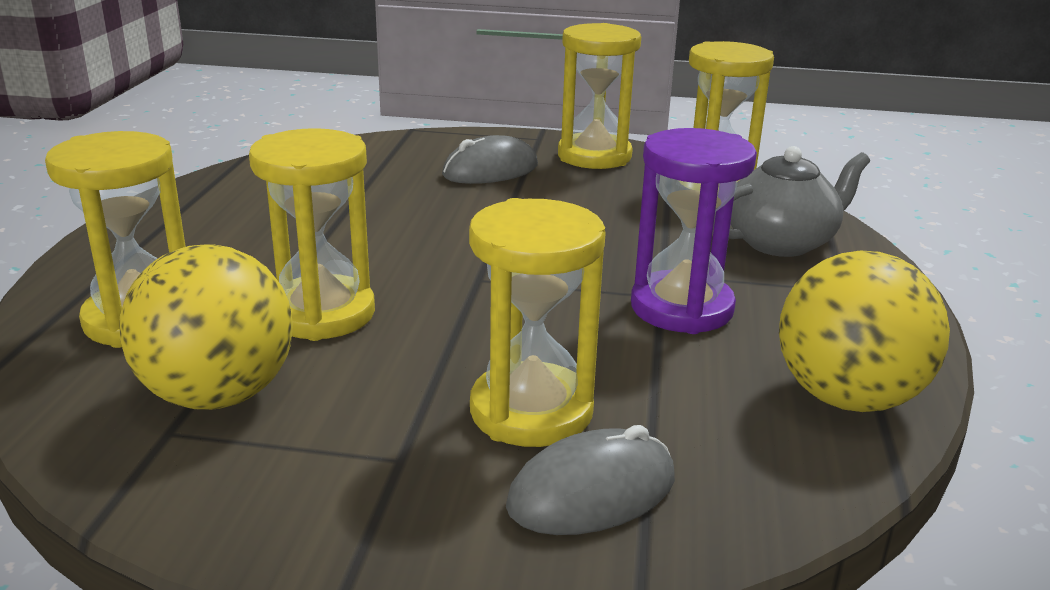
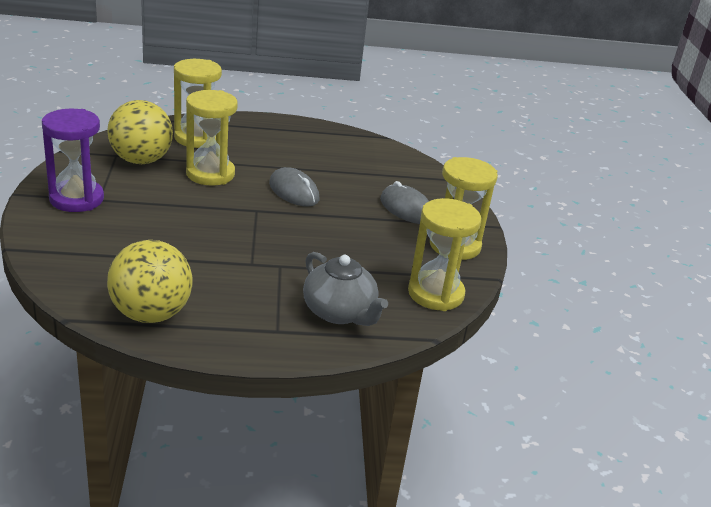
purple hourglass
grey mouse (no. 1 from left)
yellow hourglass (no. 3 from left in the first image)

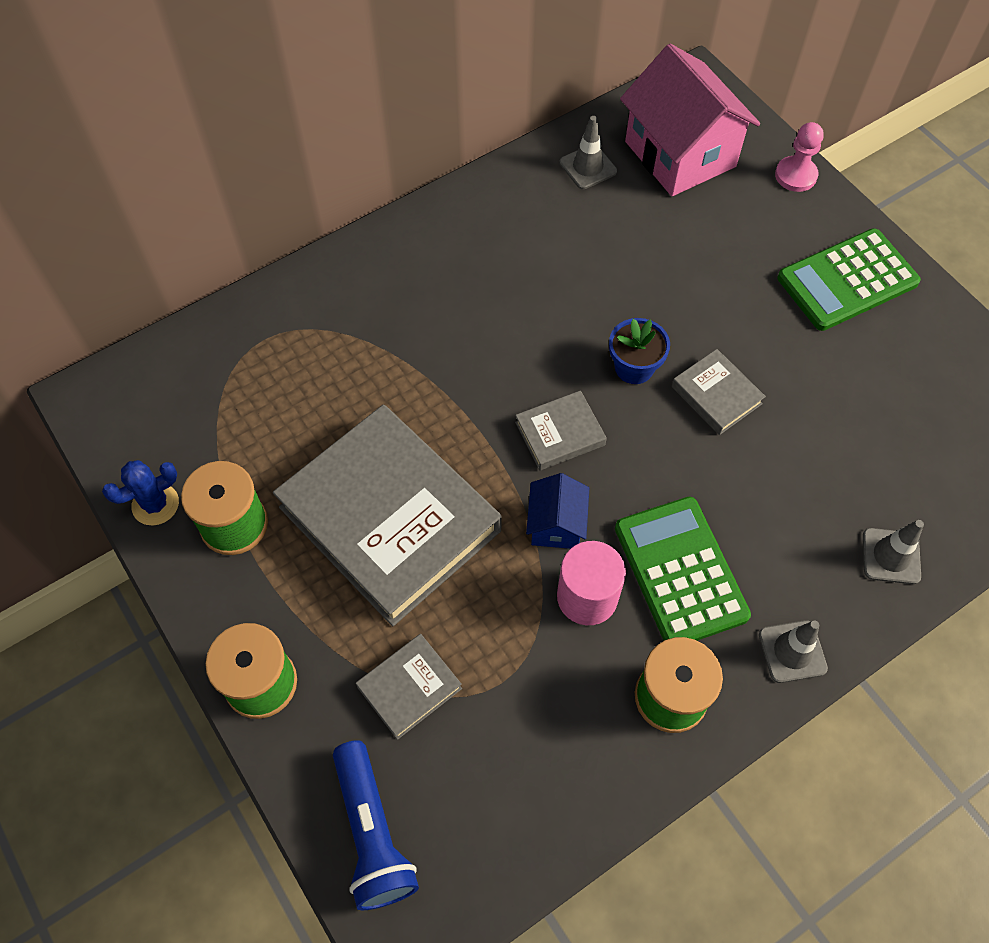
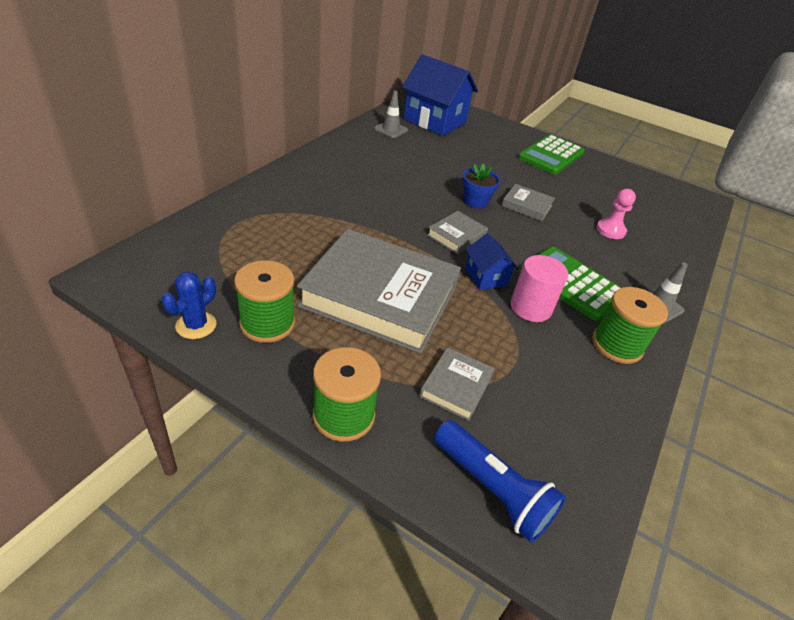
blue house (no. 1 from left)
pink pawn
grey traffic cone (no. 3 from left in the first image)

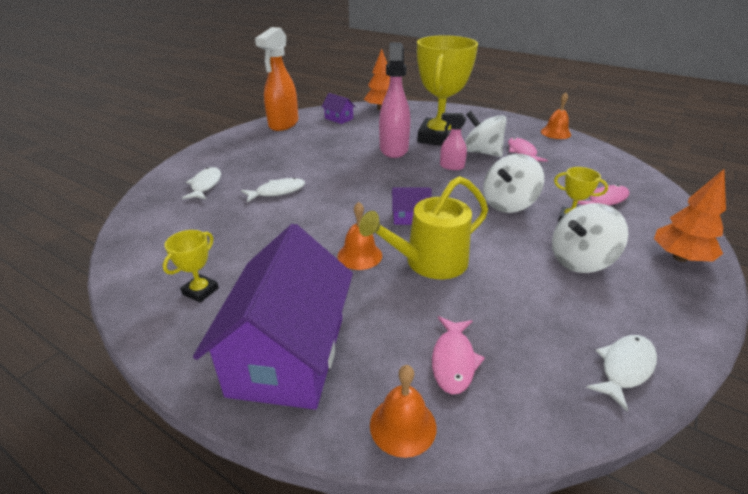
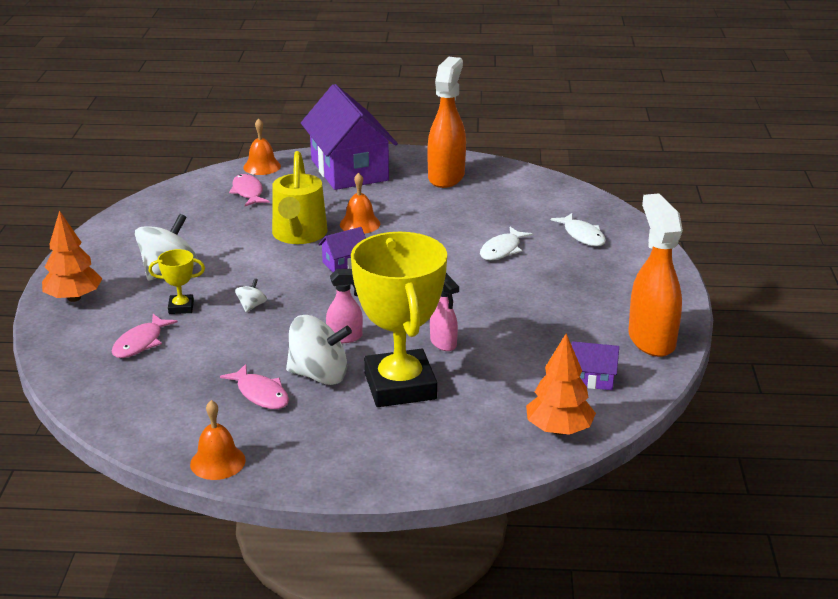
white spinning top (no. 2 from left)
yellow watering can
orange spray bottle (no. 1 from left)
pink spray bottle (no. 2 from left)
white fish (no. 3 from left in the first image)

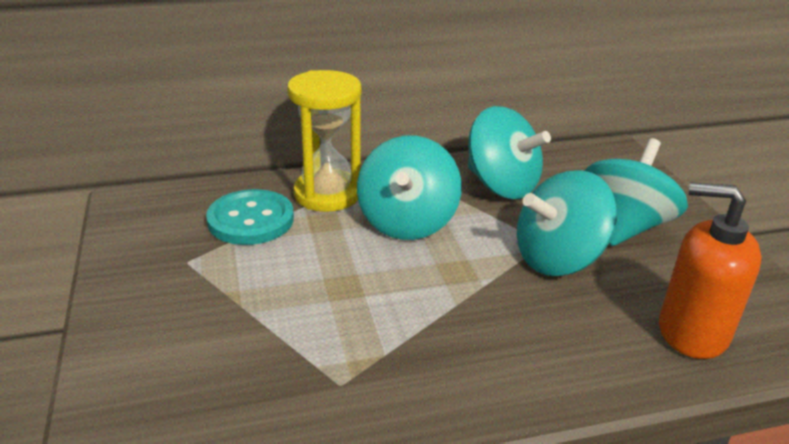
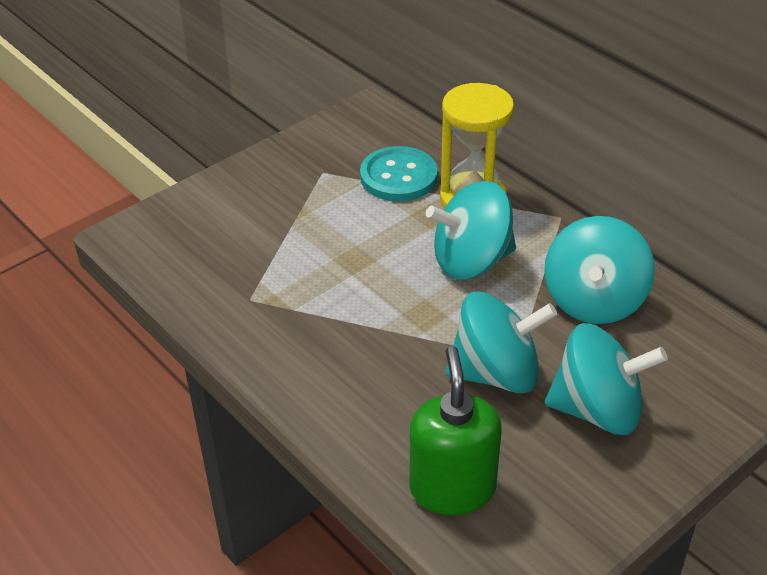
green soap dispenser
turquoise spinning top (no. 2 from left)

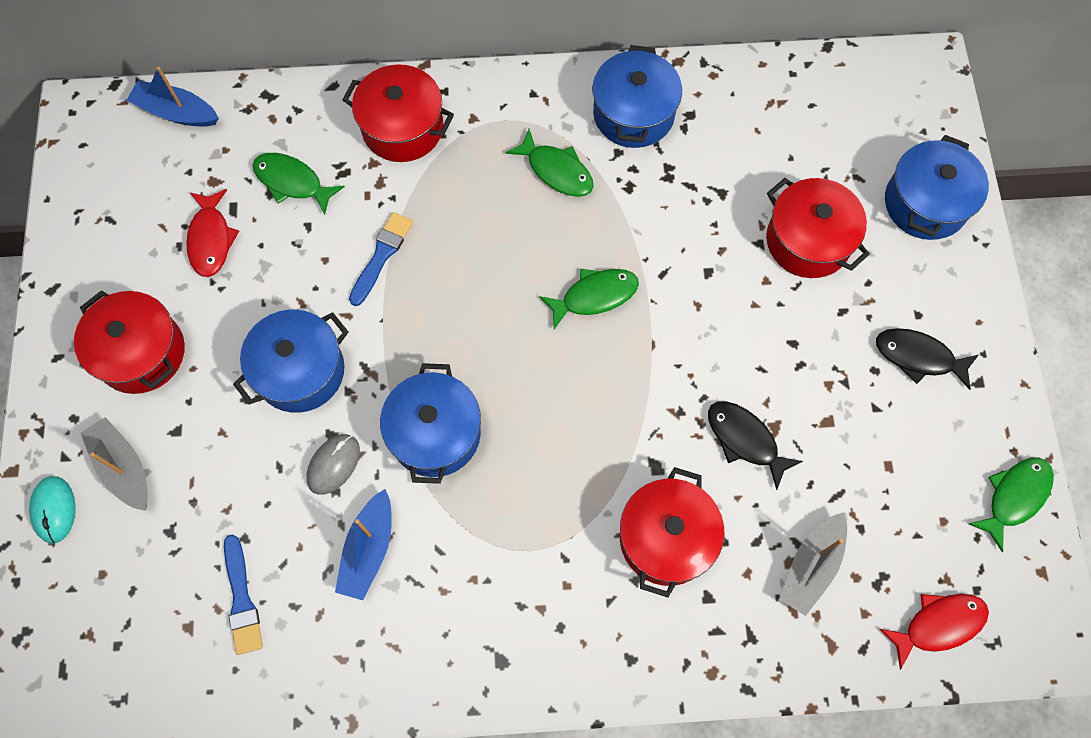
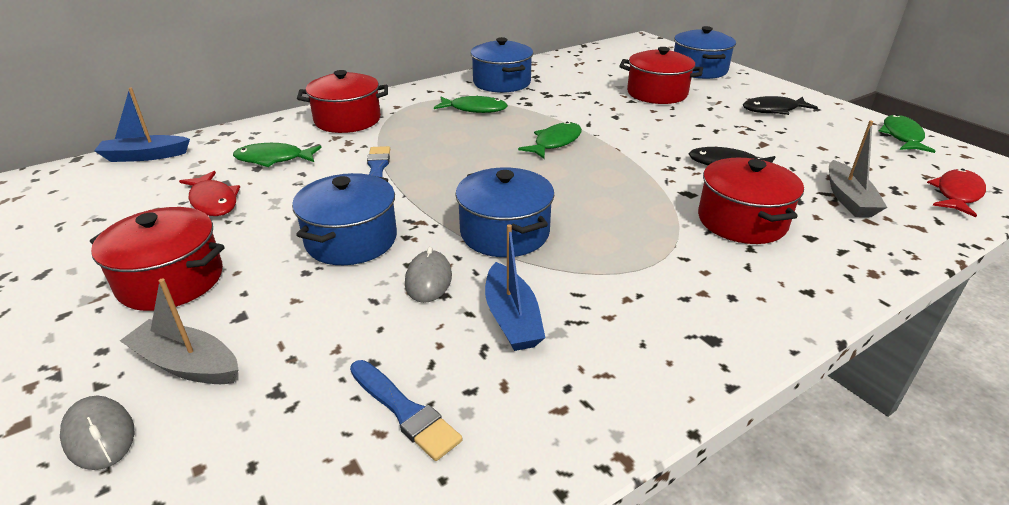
grey mouse (no. 1 from left)

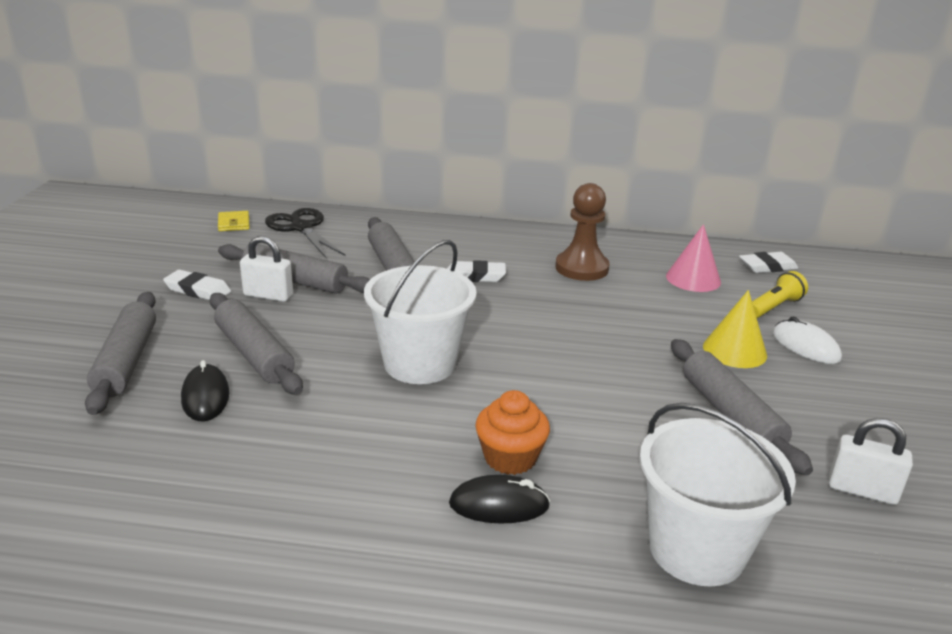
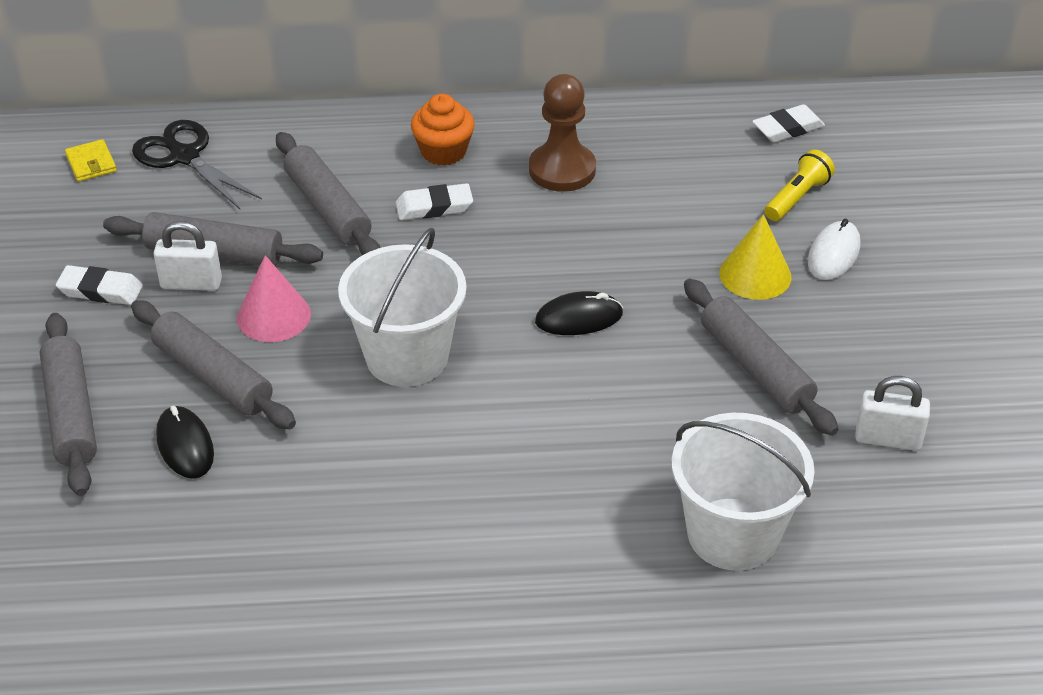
pink cone
orange cupcake
black mouse (no. 2 from left)
white mouse

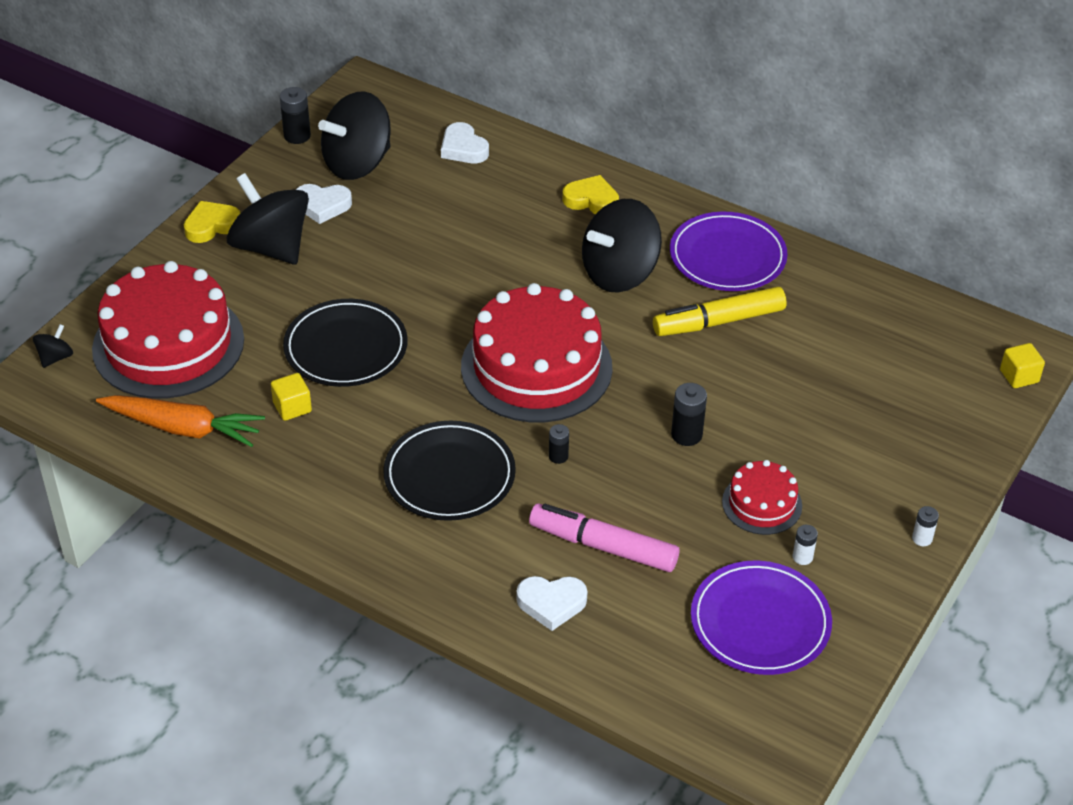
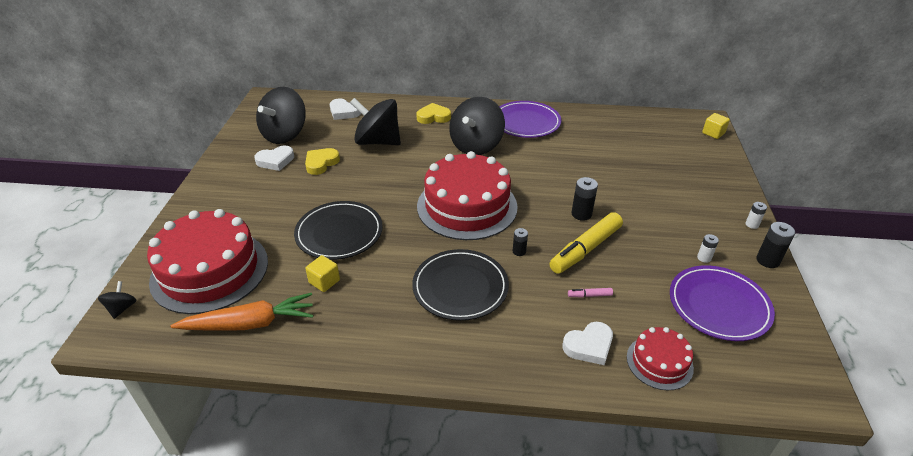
yellow heart (no. 1 from left)
black spinning top (no. 3 from left)
yellow marker
pink marker
red cake (no. 3 from left)
black battery (no. 3 from left)

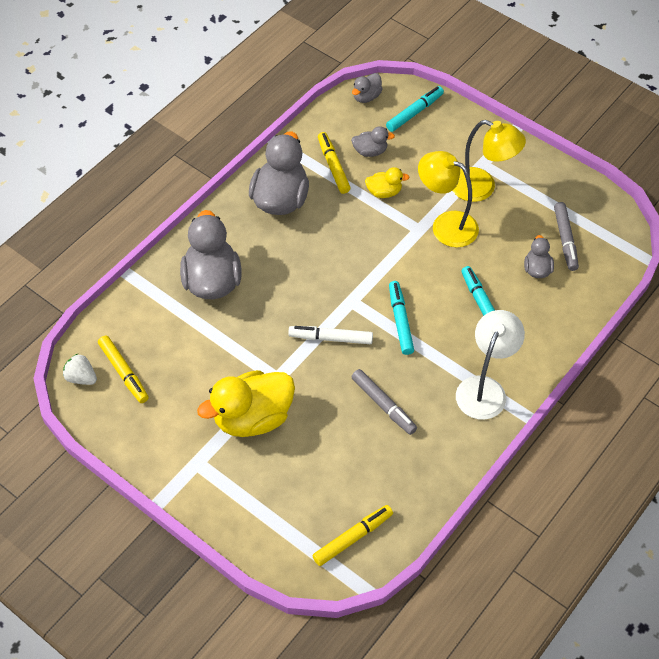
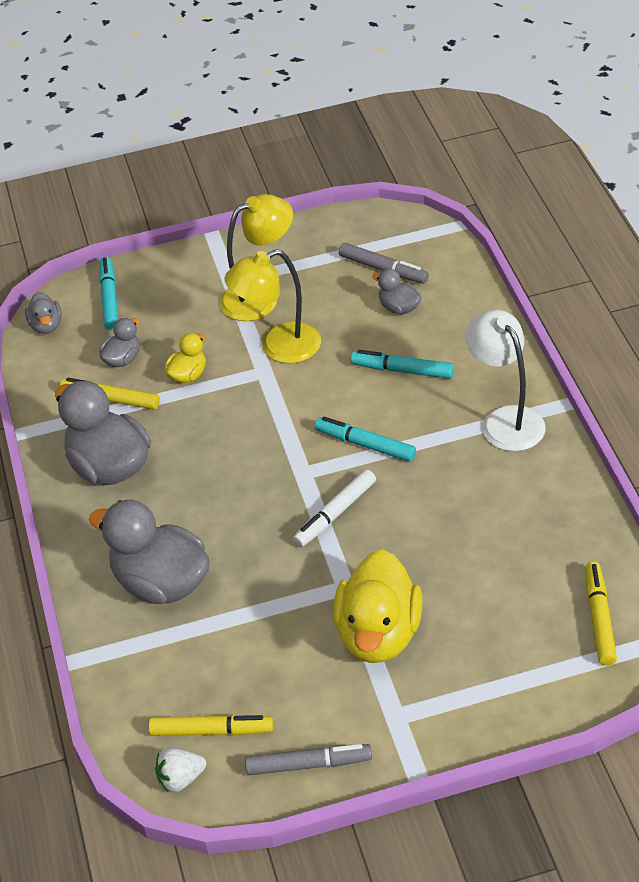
grey marker (no. 1 from left)

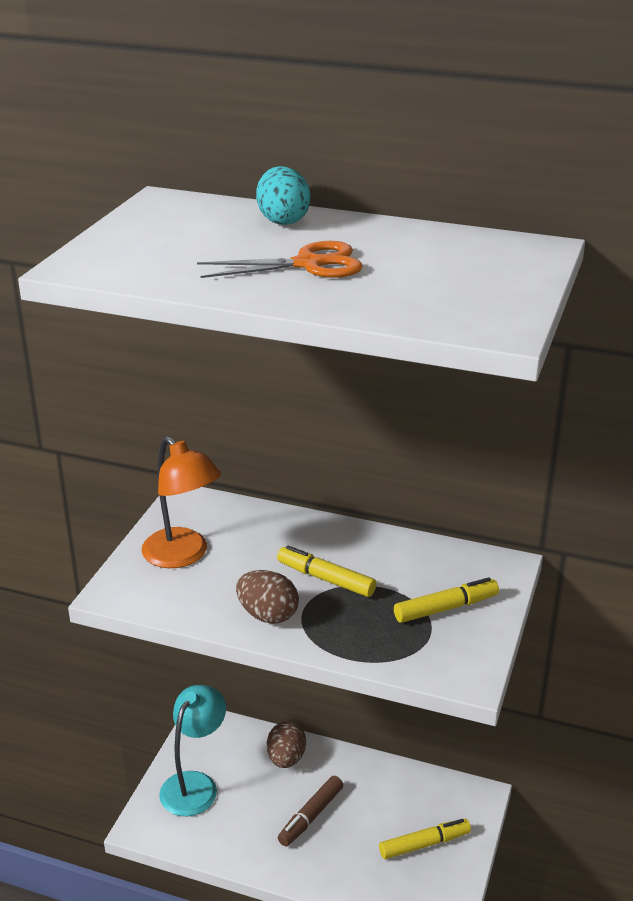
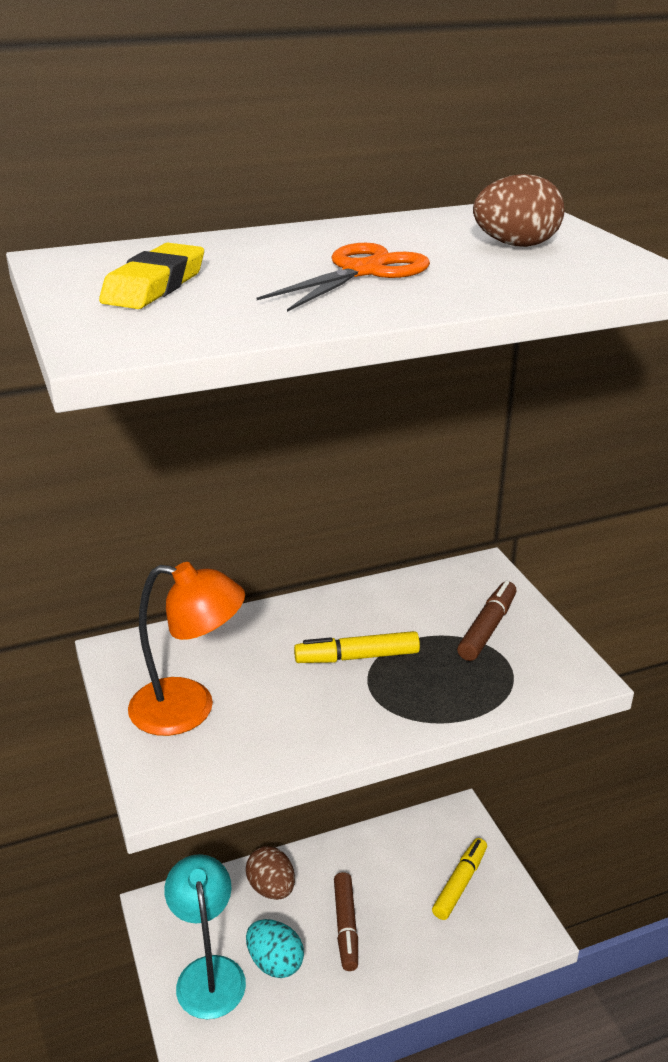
yellow eraser
turquoise egg
brown marker (no. 2 from left)
brown egg (no. 2 from left)

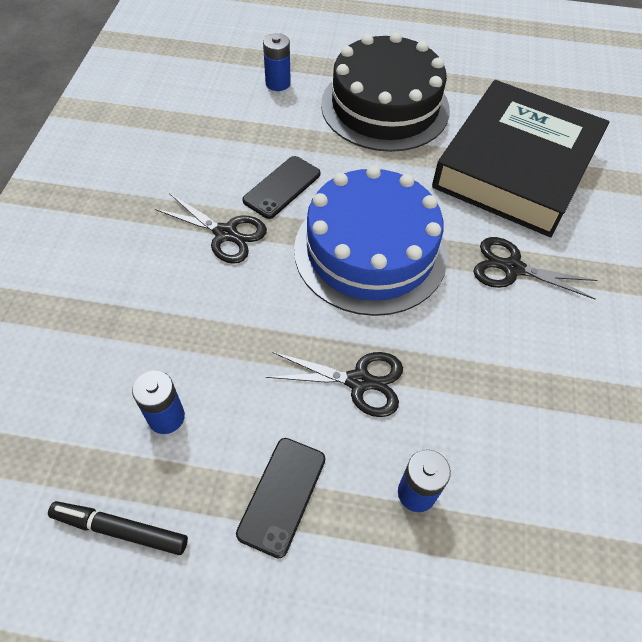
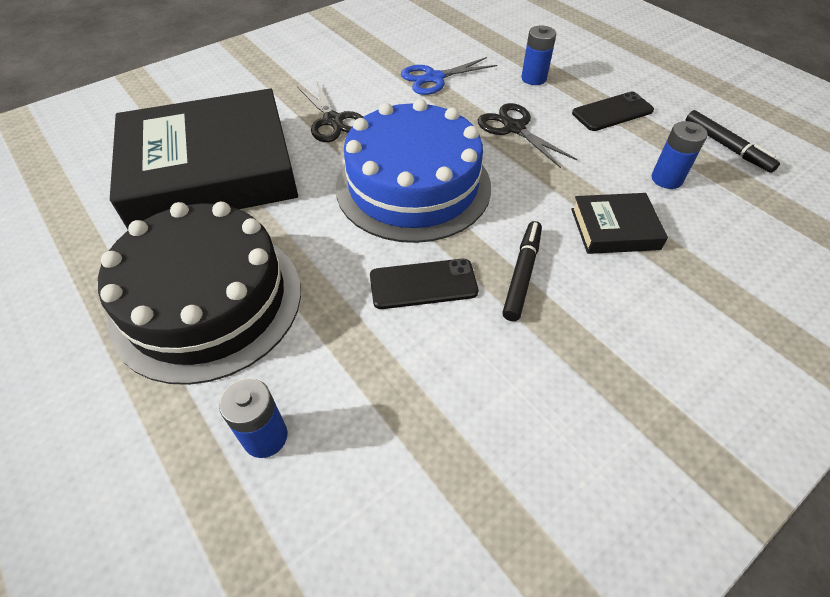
blue scissors
black marker (no. 1 from left)
black book (no. 2 from left)

